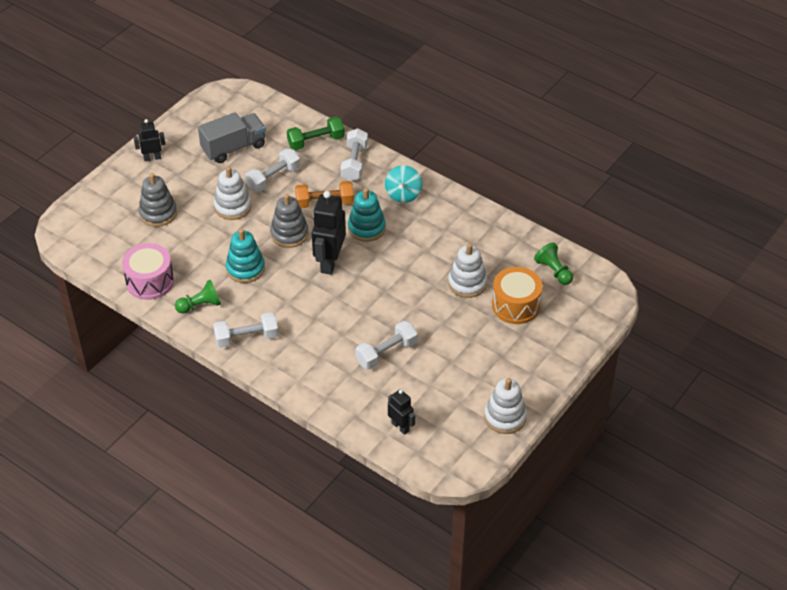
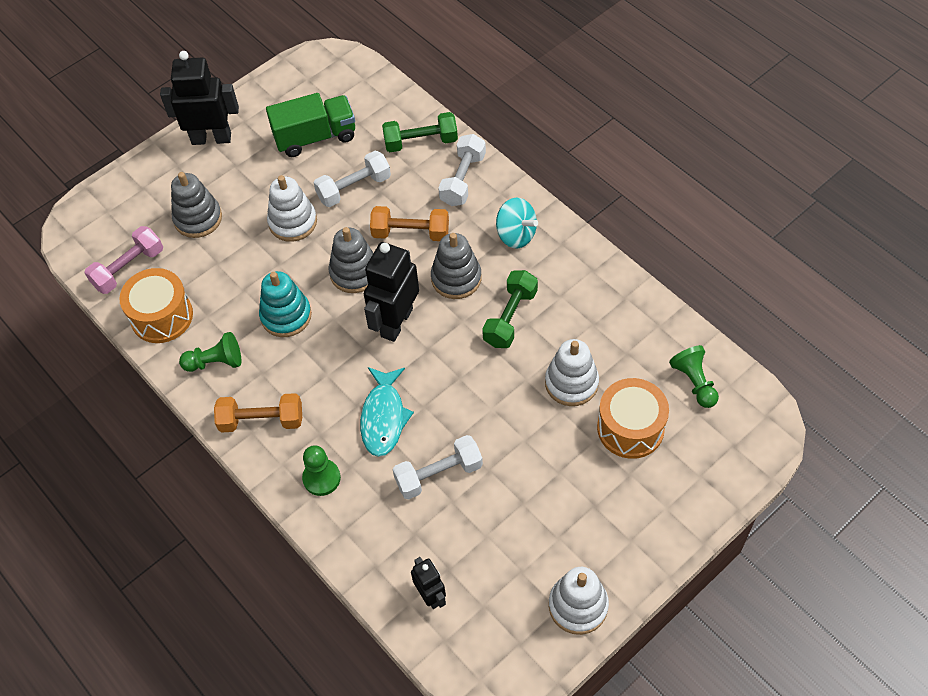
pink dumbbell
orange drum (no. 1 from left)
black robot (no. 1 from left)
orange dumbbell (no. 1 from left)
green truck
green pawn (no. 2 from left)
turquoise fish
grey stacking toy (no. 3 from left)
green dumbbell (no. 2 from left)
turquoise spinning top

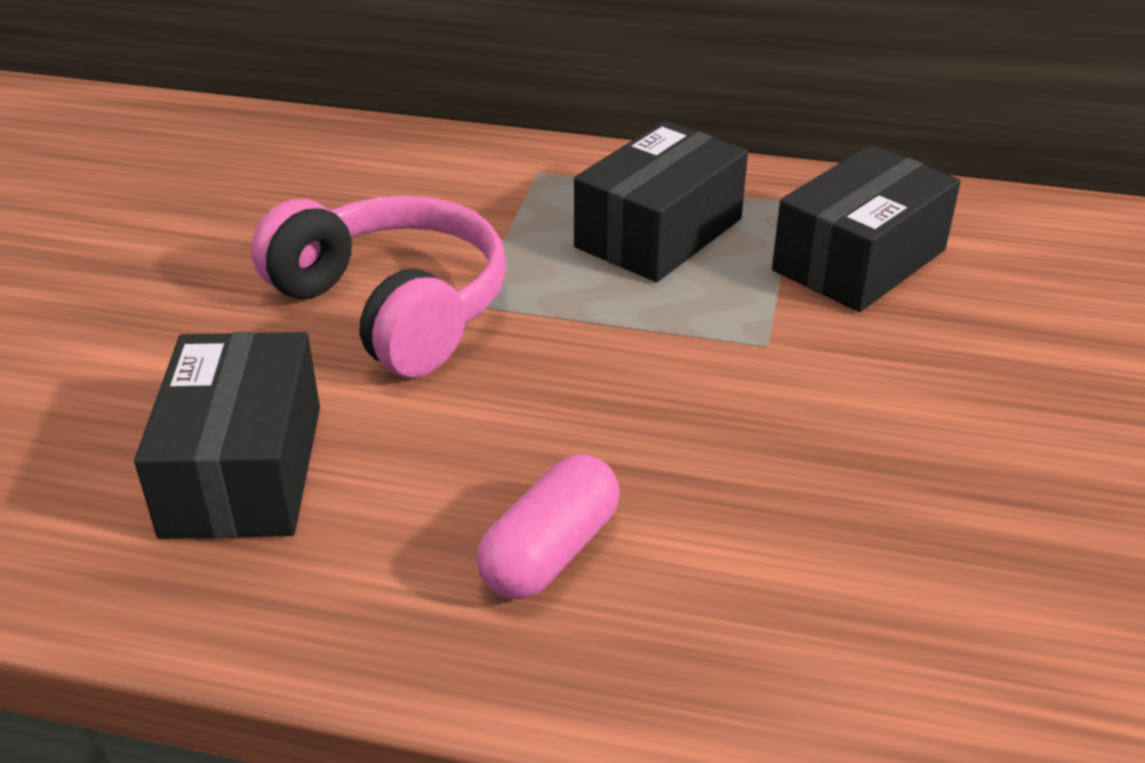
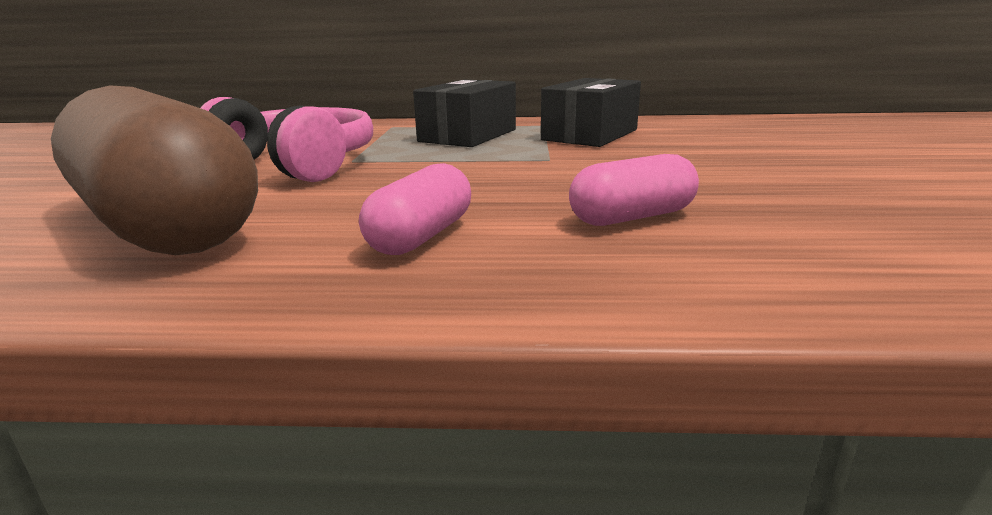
brown capsule
pink capsule (no. 2 from left)

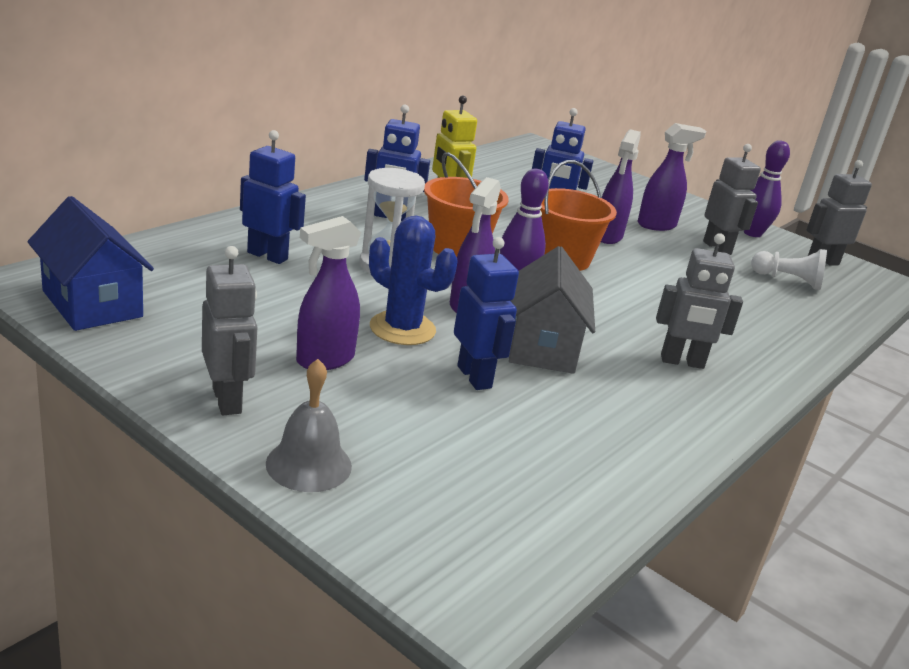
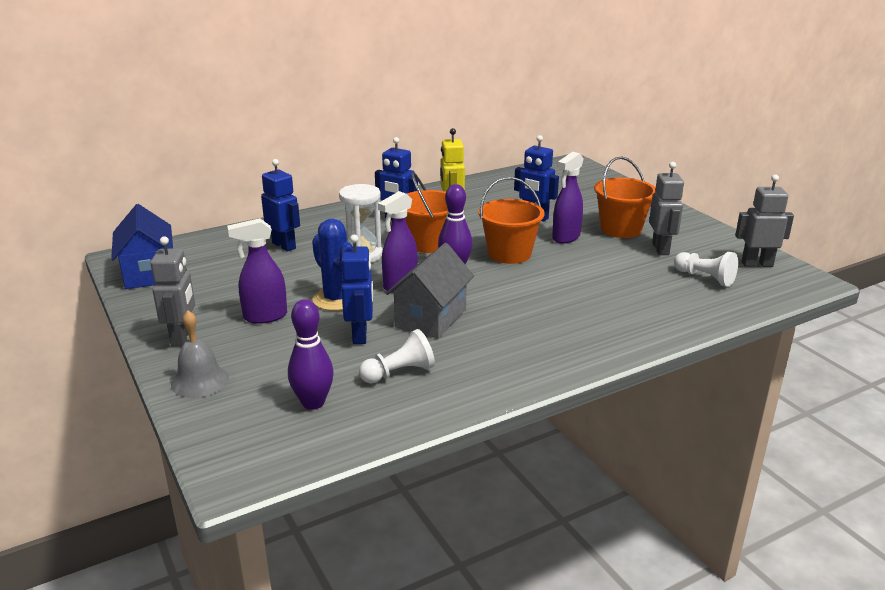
purple bowling pin (no. 1 from left)
white pawn (no. 1 from left)
orange bucket (no. 3 from left)
grey robot (no. 2 from left in the first image)

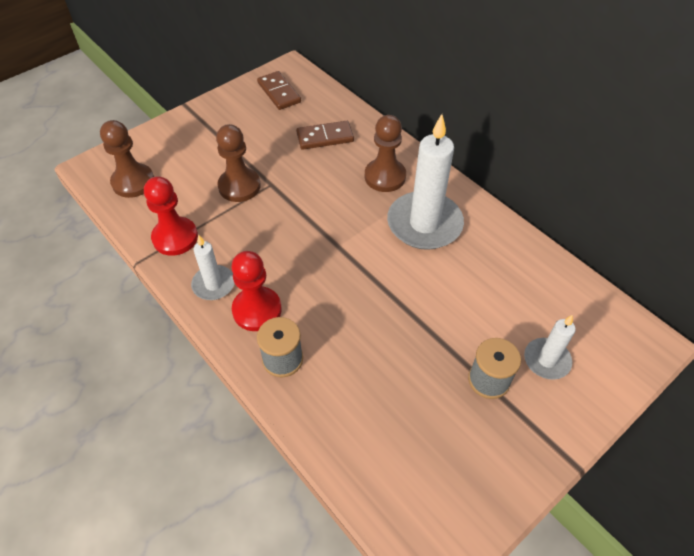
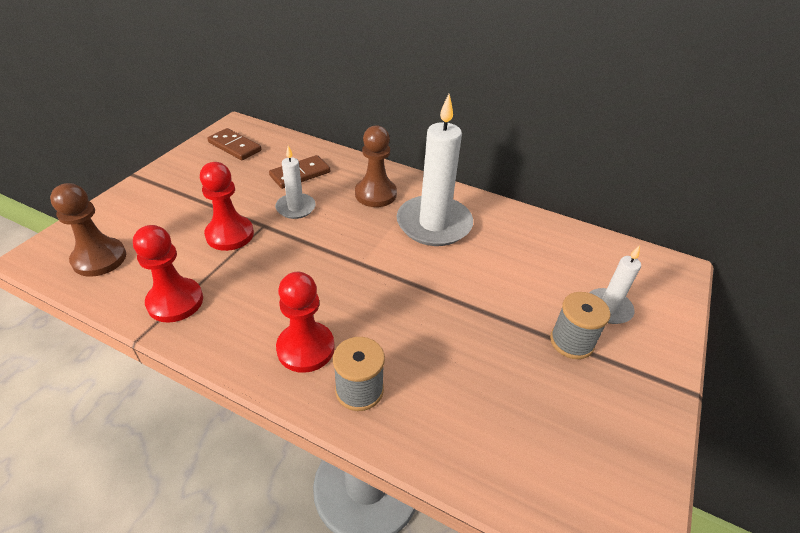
red pawn (no. 2 from left)
white candle (no. 1 from left)

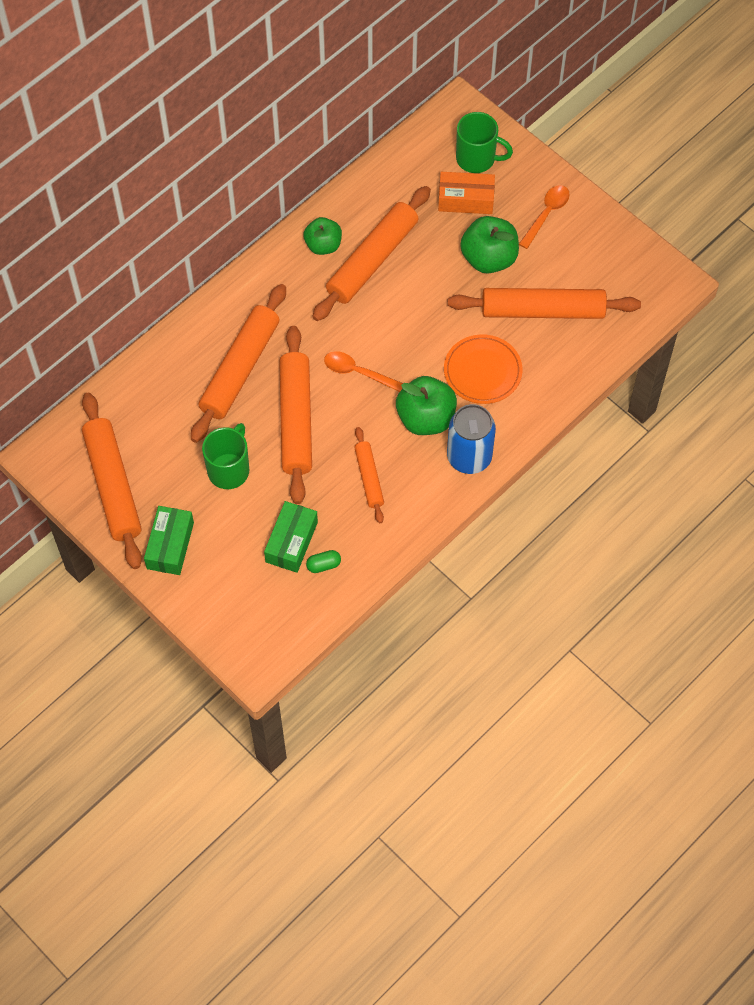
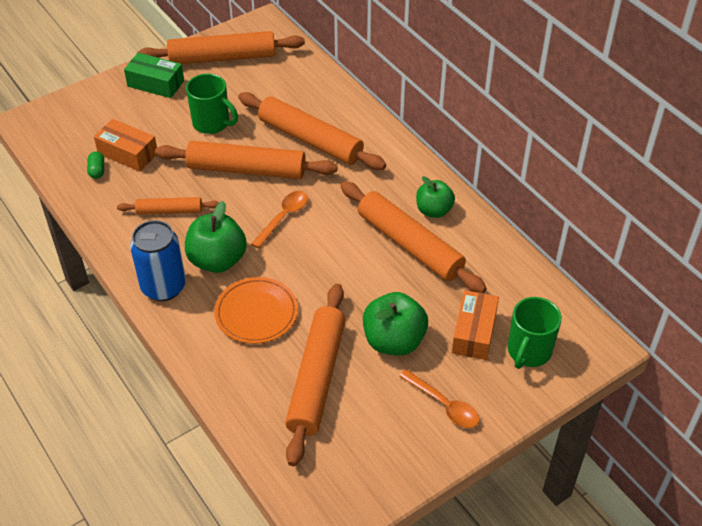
orange box (no. 1 from left)

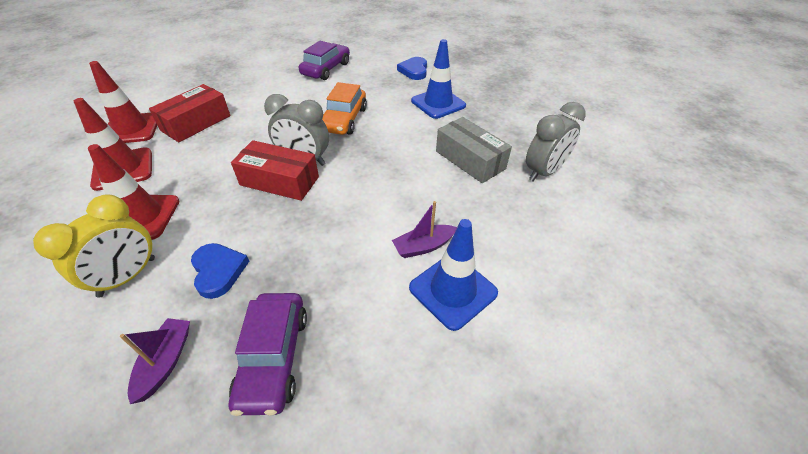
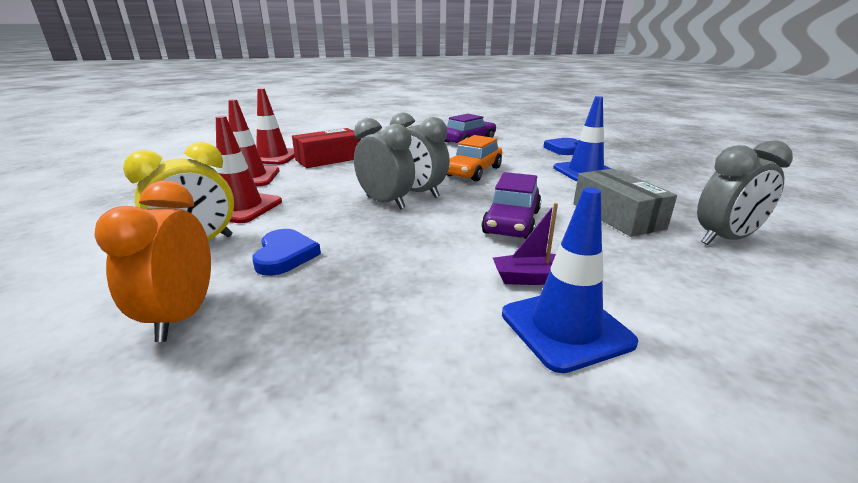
orange clock
grey clock (no. 1 from left)
purple car (no. 2 from left)

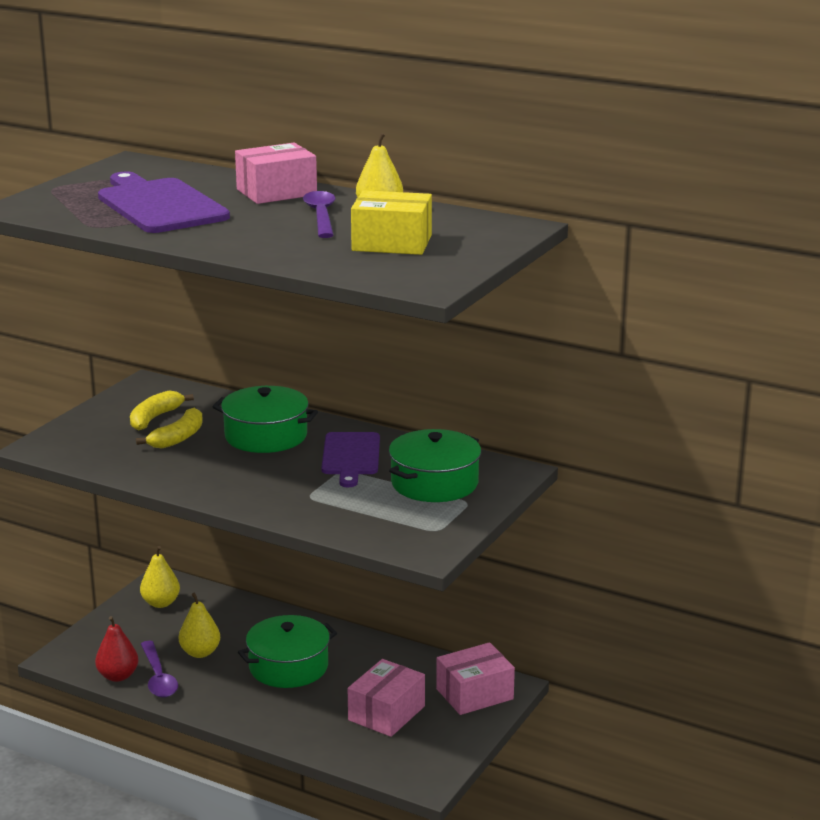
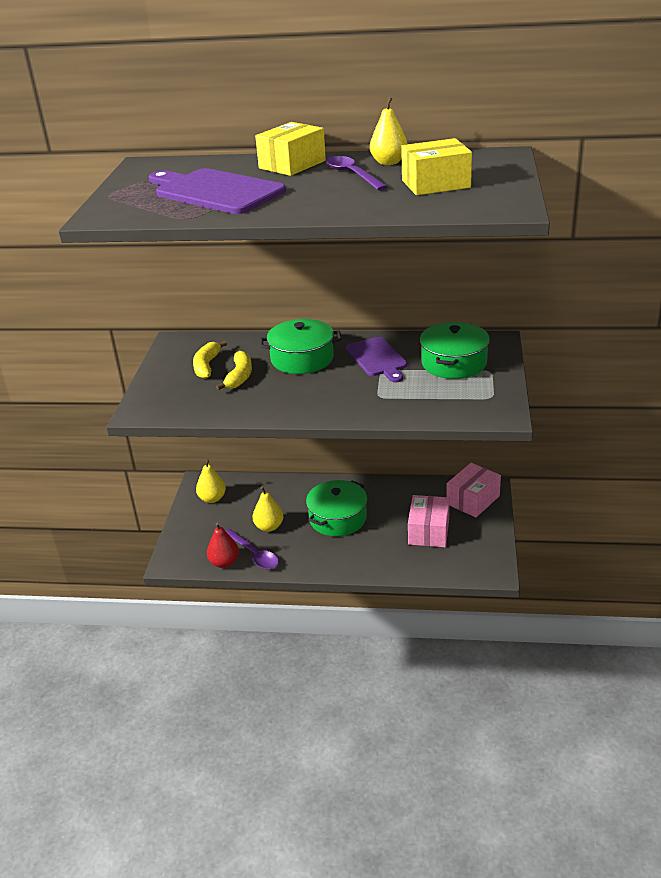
yellow box (no. 1 from left)

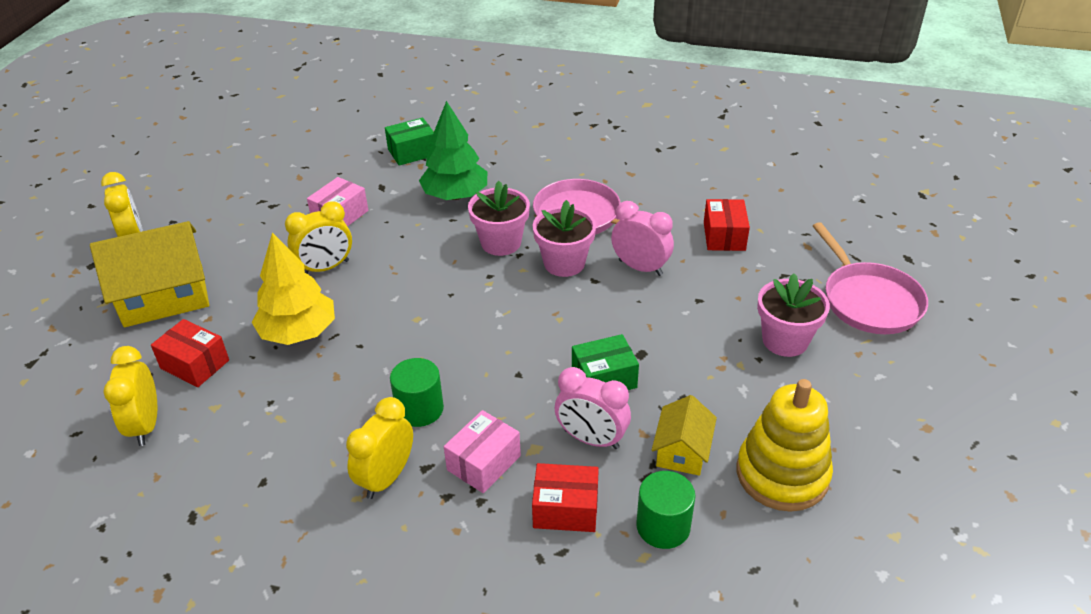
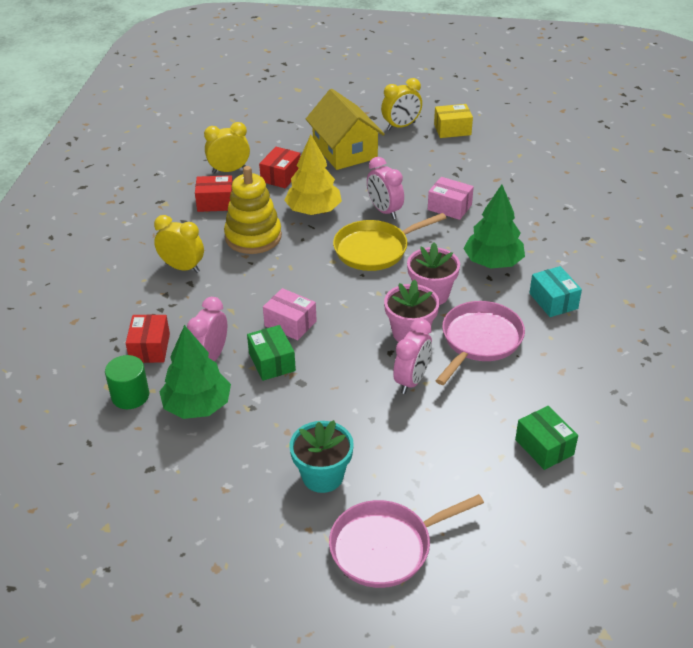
green tree (no. 1 from left)
red box (no. 2 from left)
yellow stacking toy
pink box (no. 1 from left)
turquoise flower pot
yellow pan
pink clock (no. 2 from left)
yellow box
green box (no. 2 from left)
turquoise box
green cylinder (no. 1 from left in the first image)

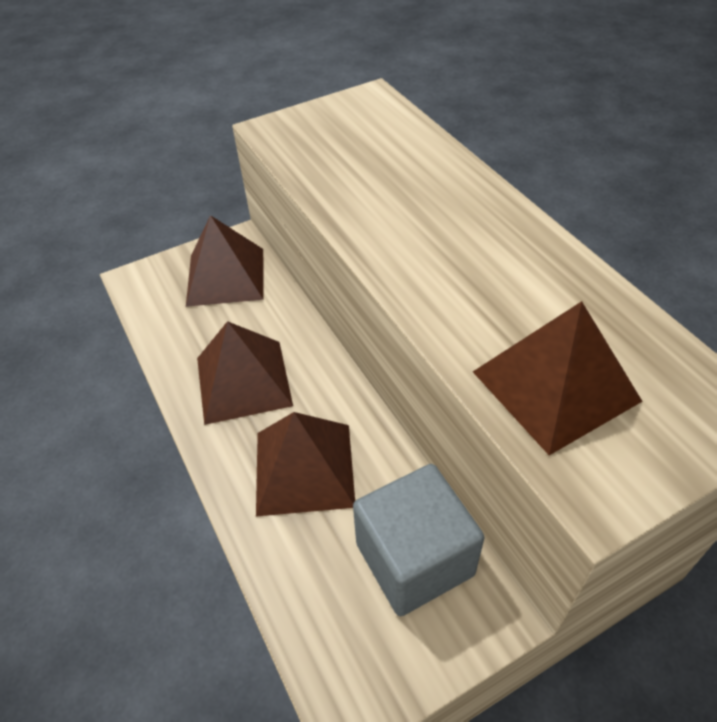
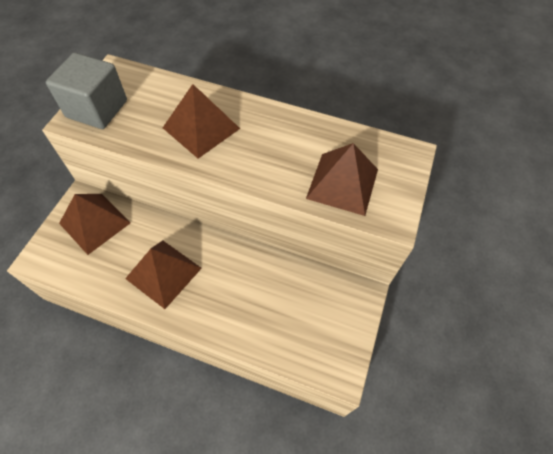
grey cube
brown pyramid (no. 3 from left)

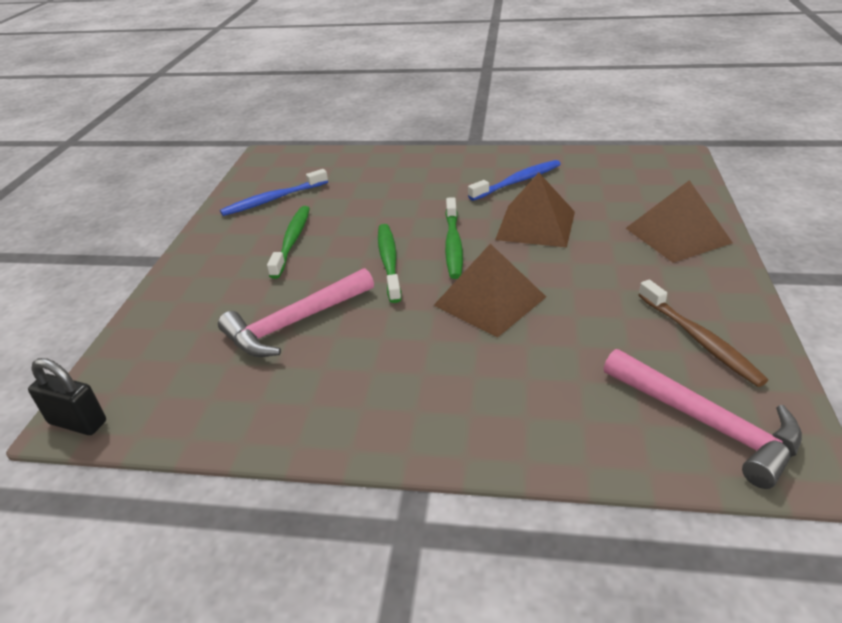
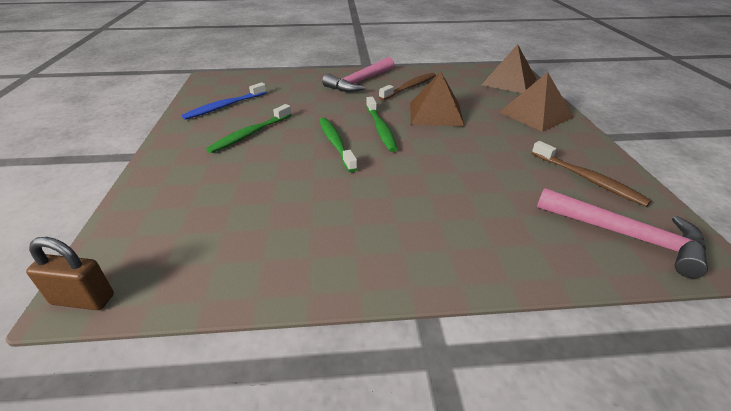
brown padlock
green toothbrush (no. 1 from left)
pink hammer (no. 1 from left)
brown toothbrush (no. 1 from left)
brown pyramid (no. 2 from left)

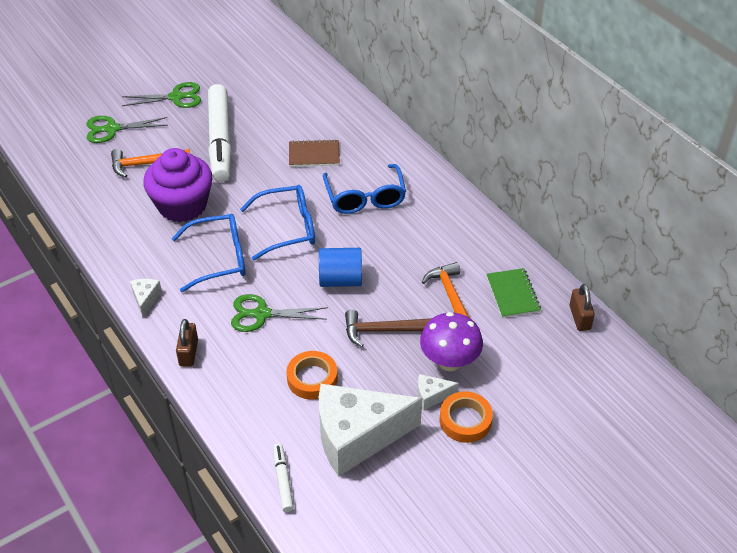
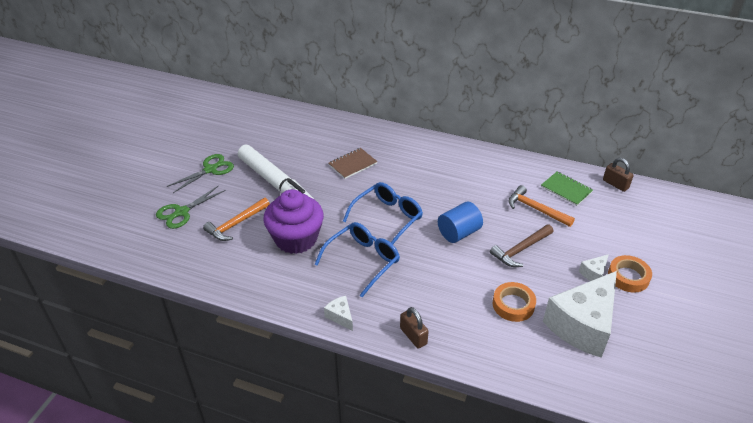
green scissors (no. 3 from left in the first image)
white marker (no. 2 from left in the first image)
blue glasses (no. 3 from left in the first image)
purple mushroom

